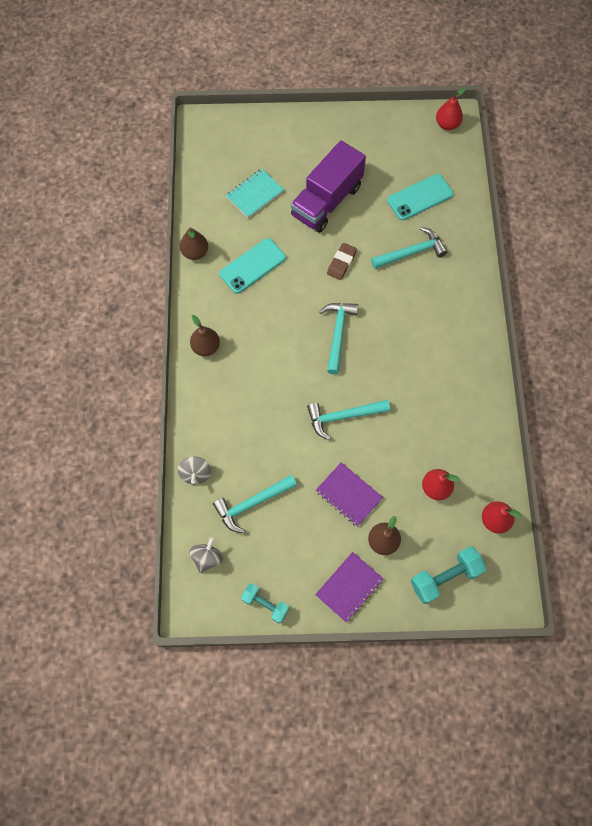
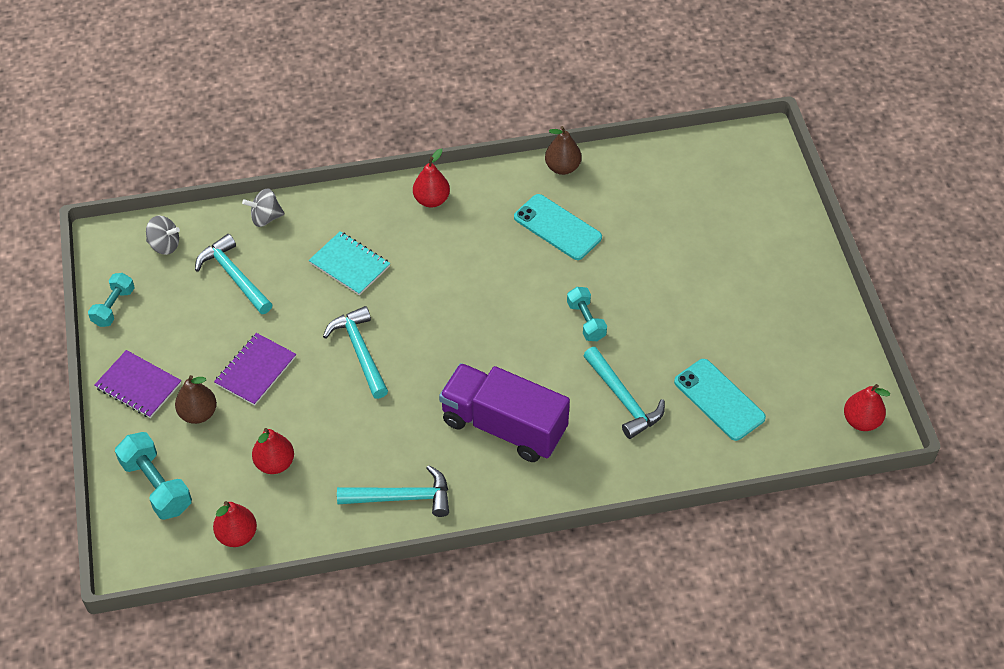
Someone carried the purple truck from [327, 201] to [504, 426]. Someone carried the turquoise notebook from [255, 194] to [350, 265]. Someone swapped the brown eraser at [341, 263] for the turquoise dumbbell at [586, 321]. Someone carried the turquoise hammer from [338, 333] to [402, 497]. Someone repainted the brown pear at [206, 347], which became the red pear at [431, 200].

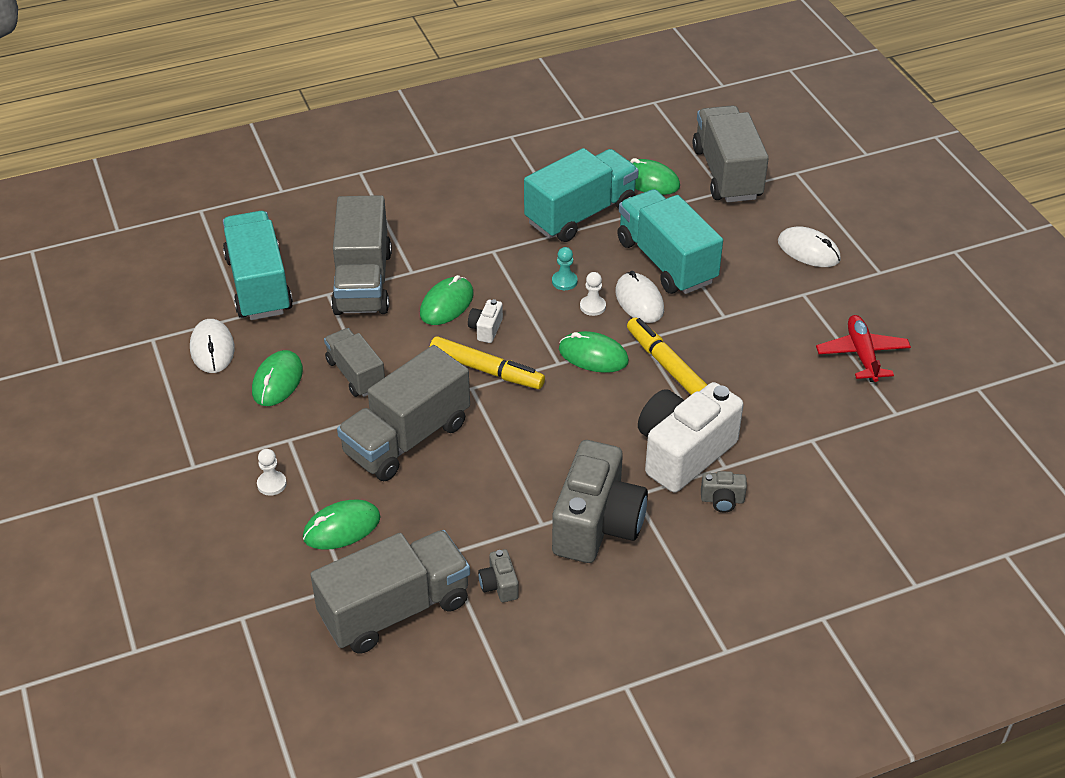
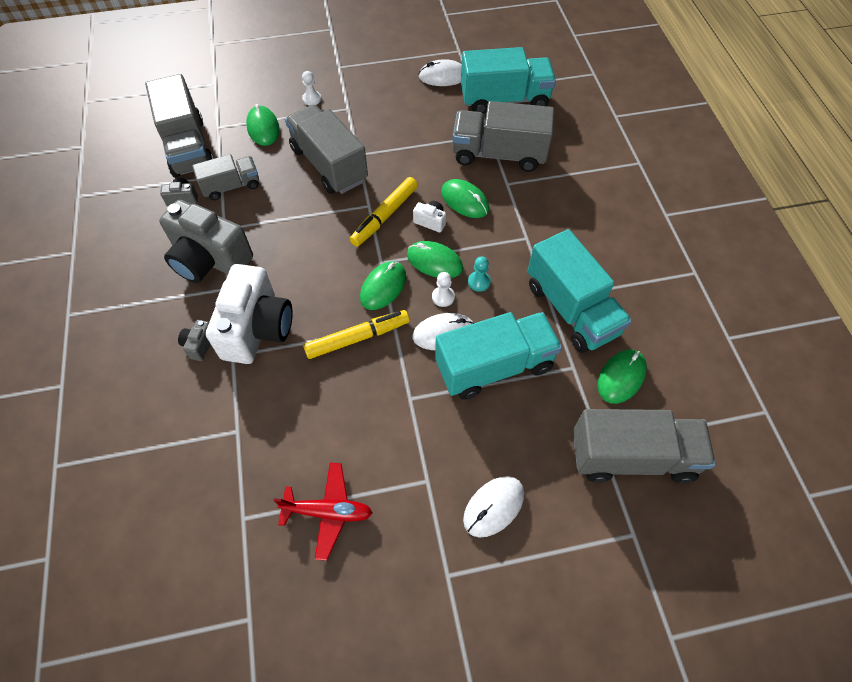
Someone carried the grey truck from [356, 374] to [231, 186]. Someone carried the green mouse from [277, 381] to [434, 261]. Someone rotated the white camera at [683, 452] by 45 degrees clockwise.

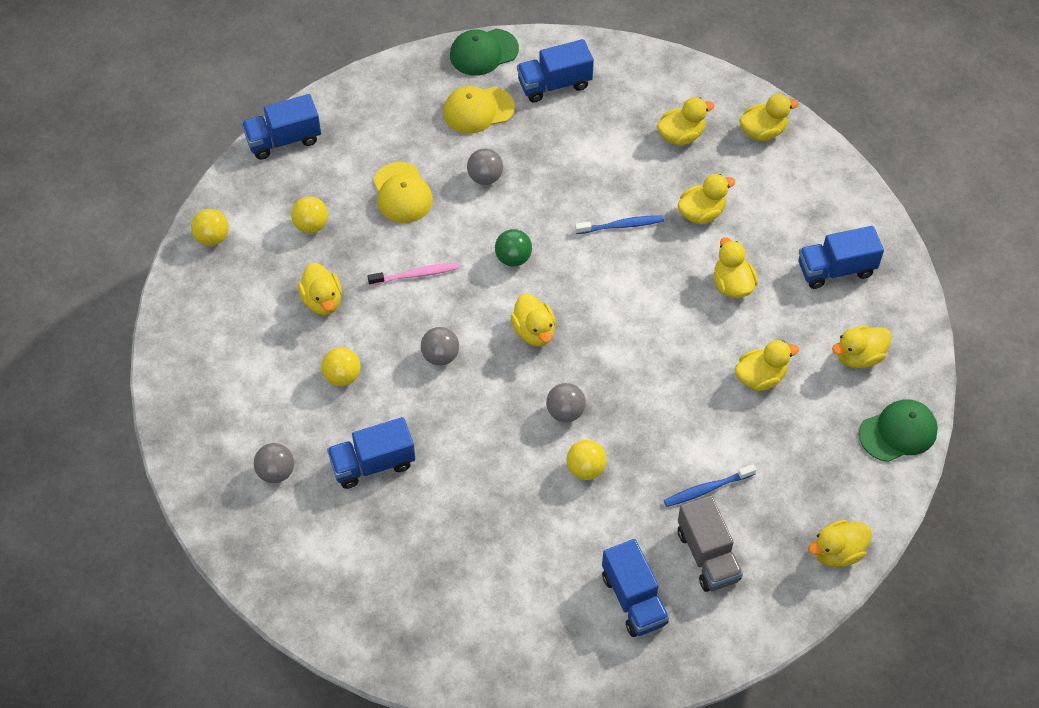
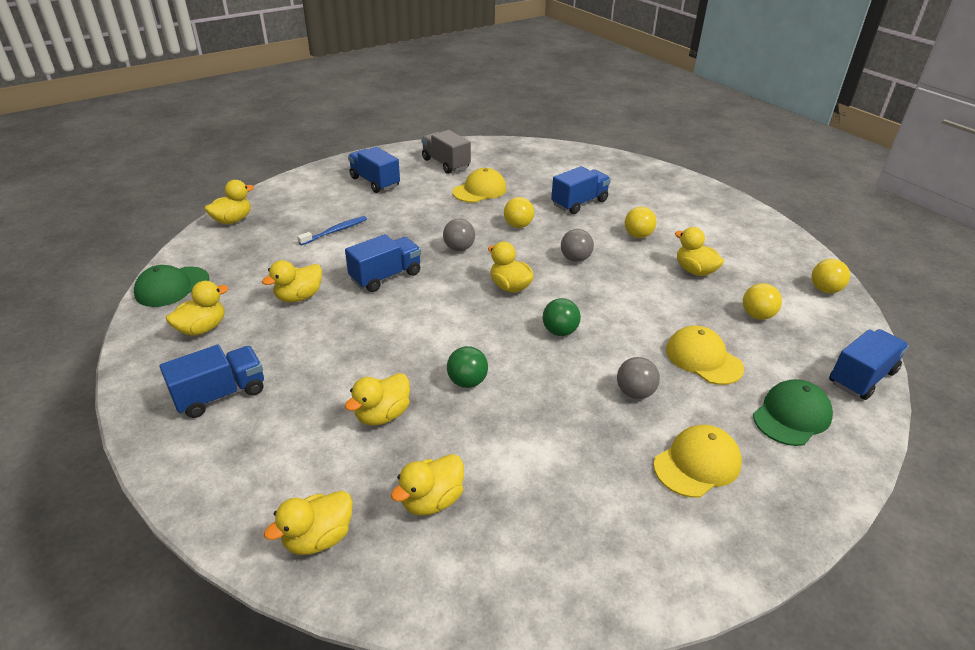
Someone carried the green cap from [483, 52] to [792, 415]. Someone carried the blue truck from [554, 84] to [386, 276]. Someone swapped the blue toothbrush at [621, 226] for the green ball at [467, 382]. Someone took away the yellow duck at [732, 285]. Someone took away the pink toothbrush at [416, 275]. Someone carried the yellow ball from [585, 469] to [518, 225]. Someone took away the grey ball at [276, 472]. Someone carried the grey truck from [708, 555] to [445, 164]. Someone put down the yellow cap at [479, 190].

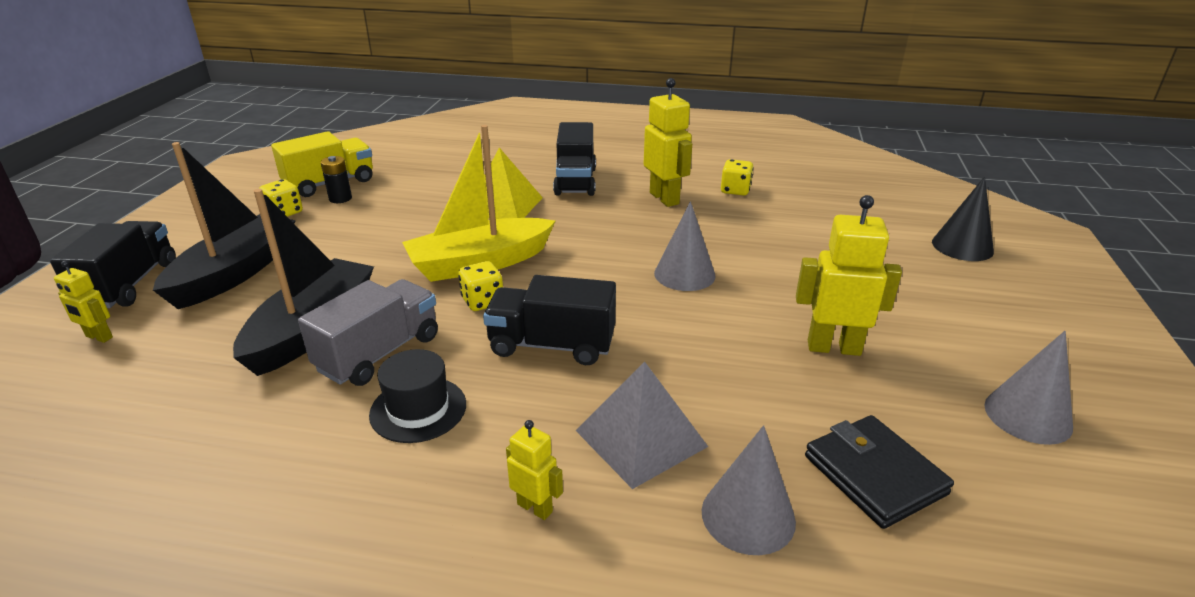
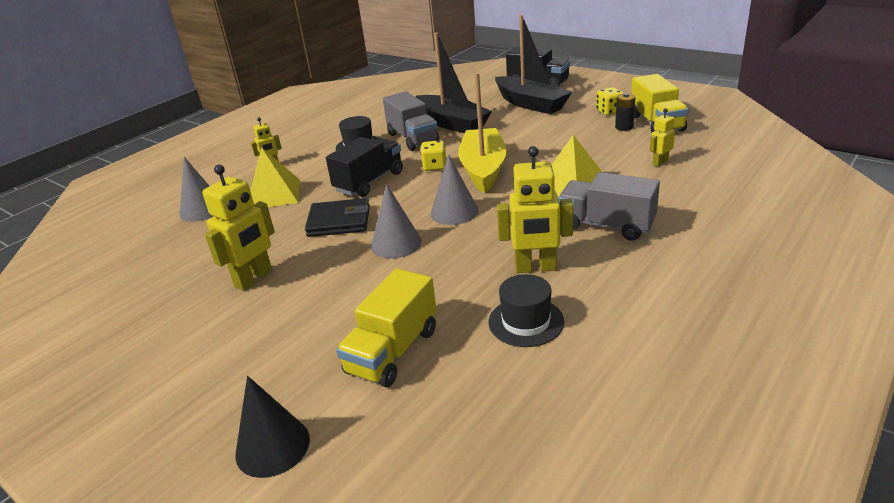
Someone repainted the black truck at [575, 181], which became the grey truck at [606, 225]. Someone swapped the yellow dice at [735, 190] for the black hat at [526, 322]. Someone carried the yellow robot from [99, 337] to [660, 162]. Someone carried the grey cone from [1028, 416] to [454, 212]. Someone repainted the grey pyramid at [640, 438], which became the yellow pyramid at [274, 194]. Someone carried the black wallet from [874, 474] to [339, 221]. Someone put down the yellow truck at [393, 351].

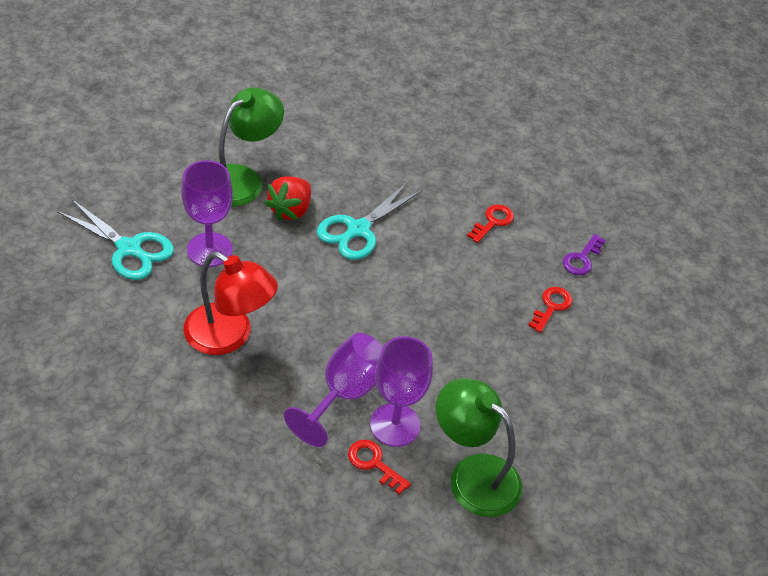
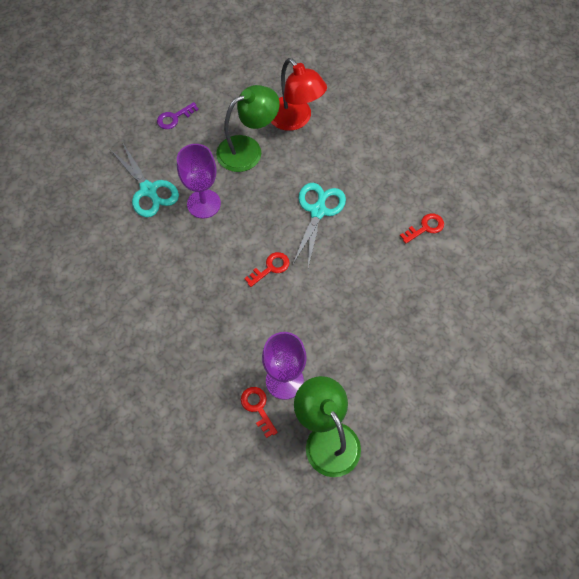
Someone took away the red strawberry at [290, 210]. Someone rotated the turquoise scissors at [358, 230] by 135 degrees clockwise. Someone carried the purple key from [581, 259] to [174, 118]. Someone carried the red lamp from [229, 336] to [295, 120]. Someone carried the red key from [551, 306] to [271, 268]. Someone took away the purple goblet at [345, 393].

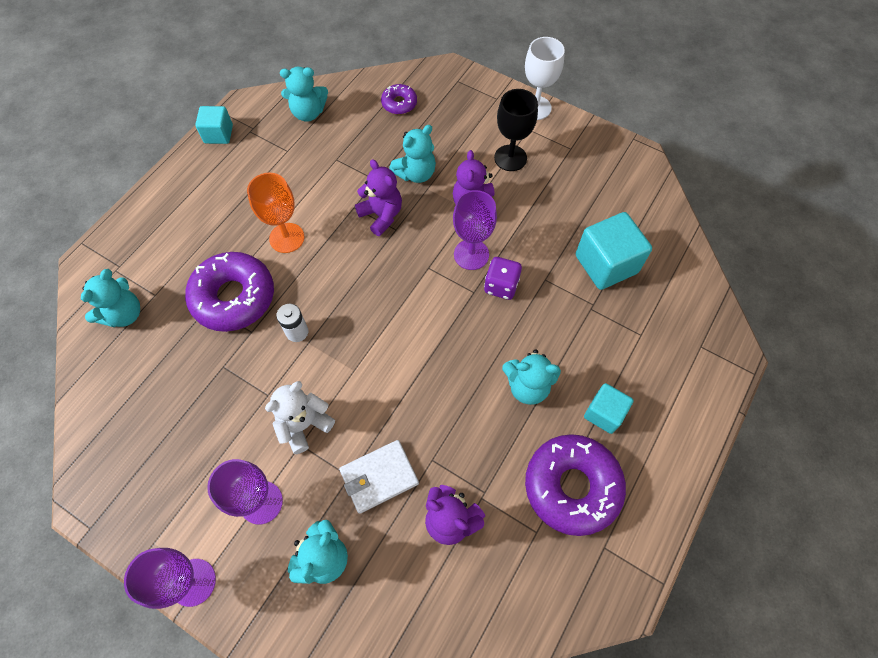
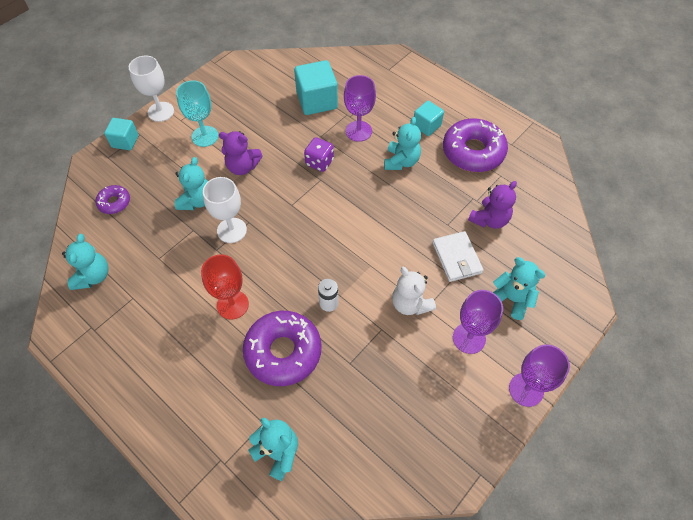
Someone repainted the black goblet at [510, 158], which became the turquoise goblet at [205, 136]. Someone carried the turquoise cube from [218, 134] to [125, 141]. Someone rotated the turquoise teddy bear at [415, 173] by 45 degrees clockwise. Someone swapped the purple teddy bear at [381, 215] for the white goblet at [232, 230]. Someone repainted the orange goblet at [287, 238], which became the red goblet at [232, 304]. Someone carried the purple goblet from [471, 254] to [358, 131].

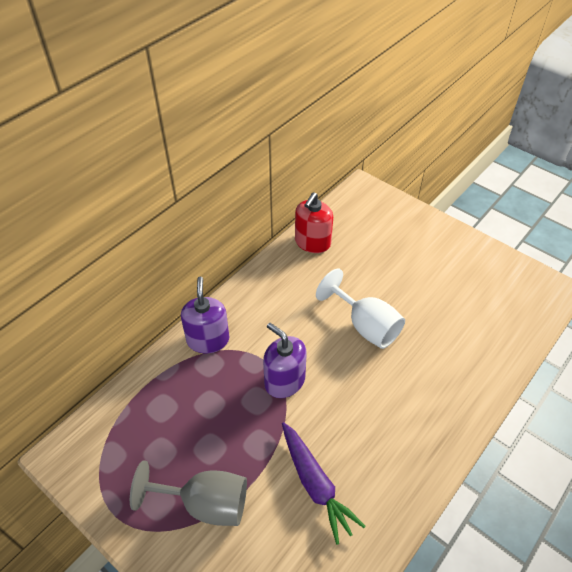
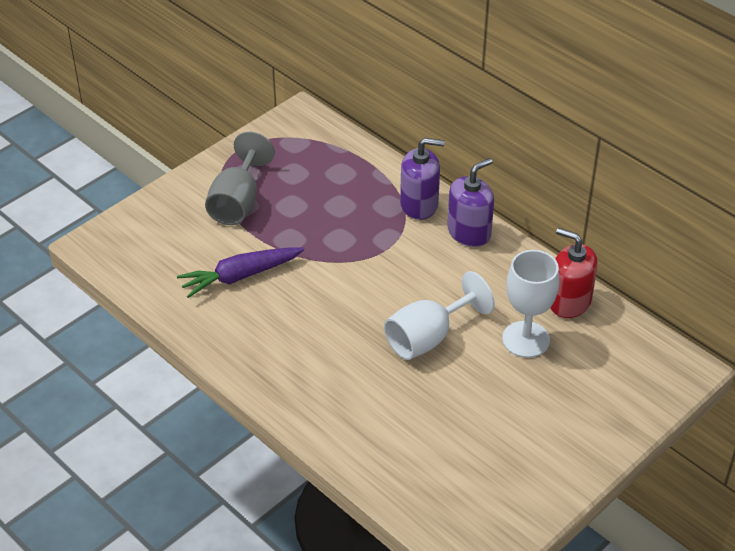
Someone carried the purple soap dispenser from [284, 381] to [469, 232]. Someone put down the white goblet at [526, 339].

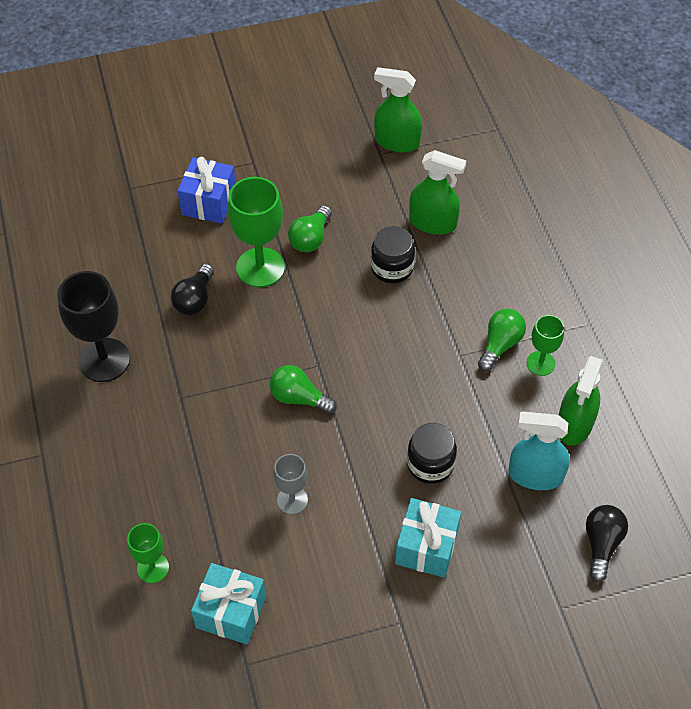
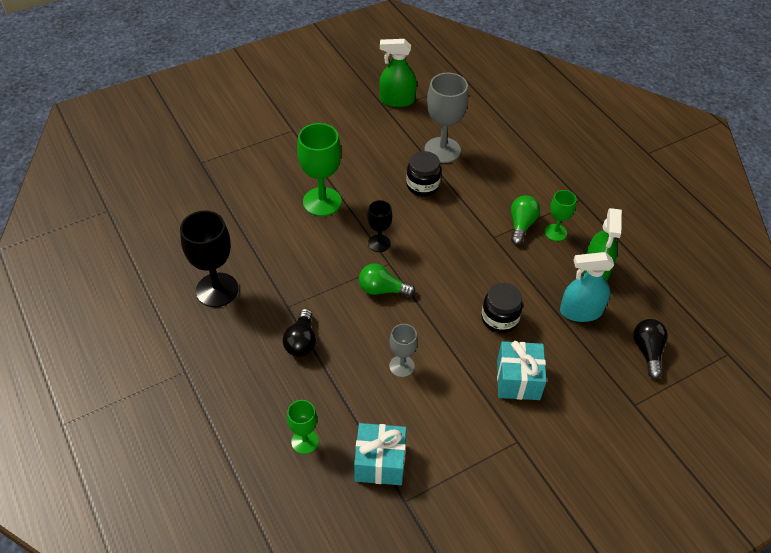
Someone swapped the green spray bottle at [433, 223] for the grey goblet at [442, 150]. Someone took away the blue gift at [209, 202]. Someone took away the green light bulb at [310, 238]. Someone carried the black light bulb from [195, 299] to [301, 341]. Someone put down the black goblet at [379, 243].

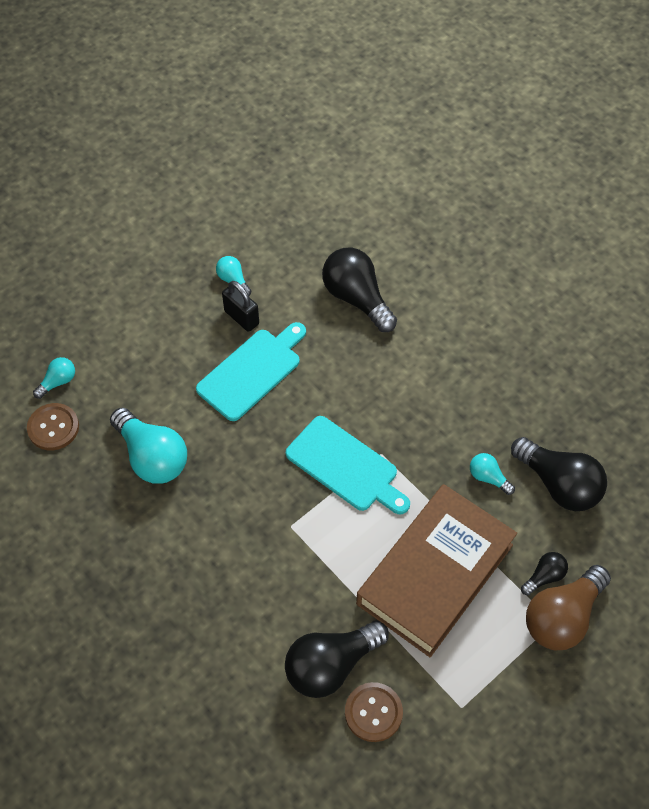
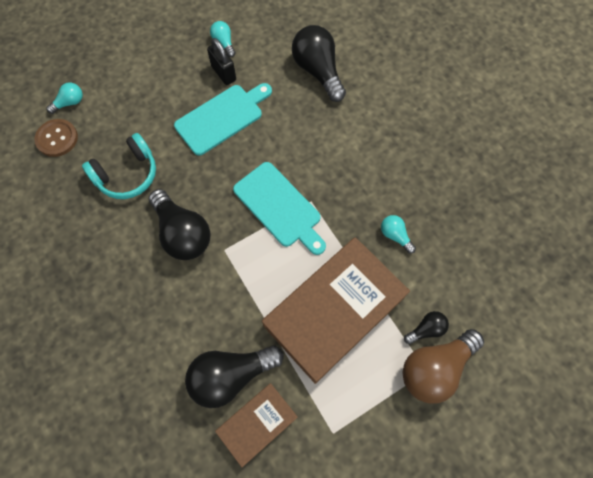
Someone swapped the turquoise light bulb at [152, 457] for the turquoise headphones at [127, 174]. Someone carried the black light bulb from [559, 484] to [182, 233]. Someone swapped the brown button at [373, 712] for the brown book at [257, 424].

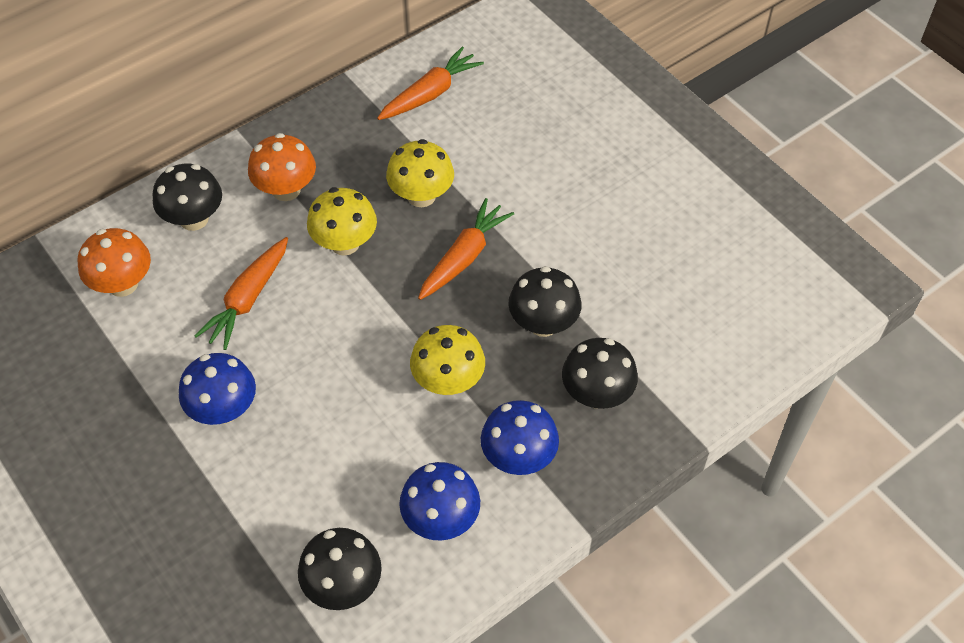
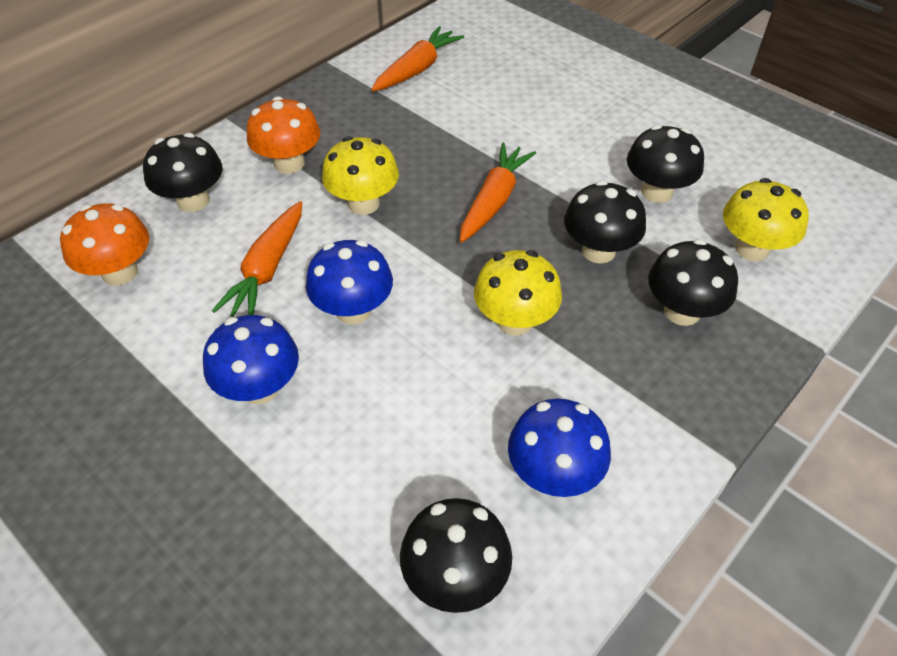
Someone carried the yellow mushroom from [421, 196] to [751, 248]. Someone carried the blue mushroom from [518, 457] to [353, 310]. Someone put down the black mushroom at [657, 192].

